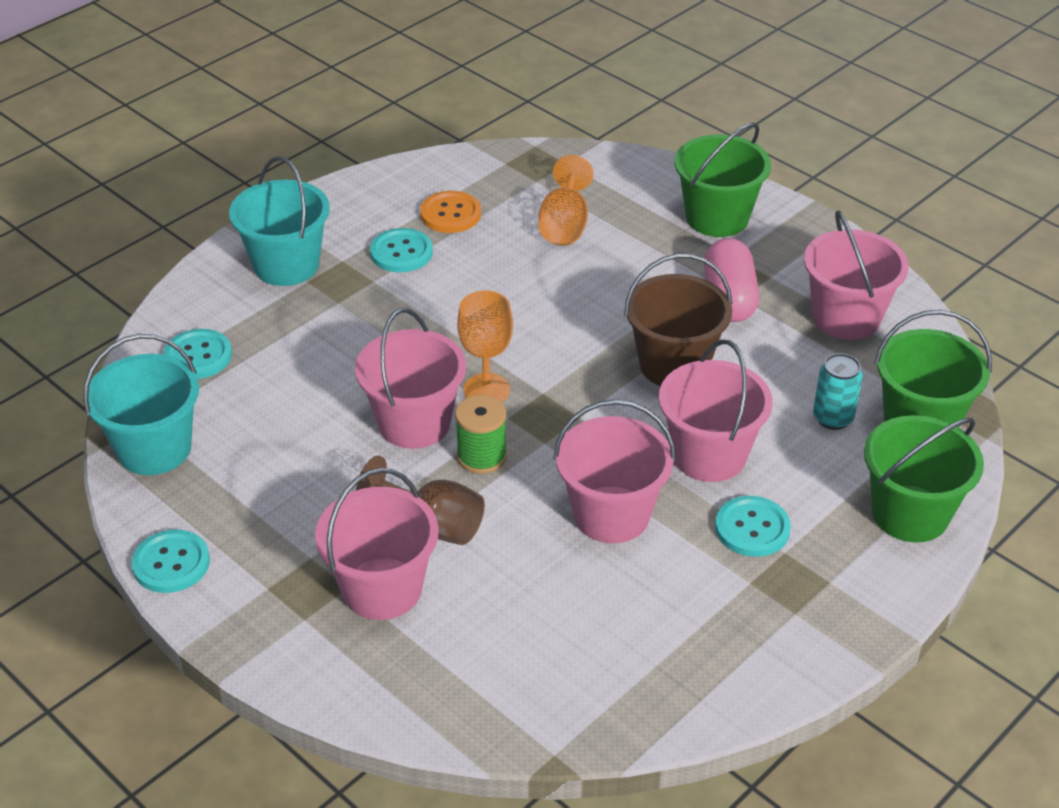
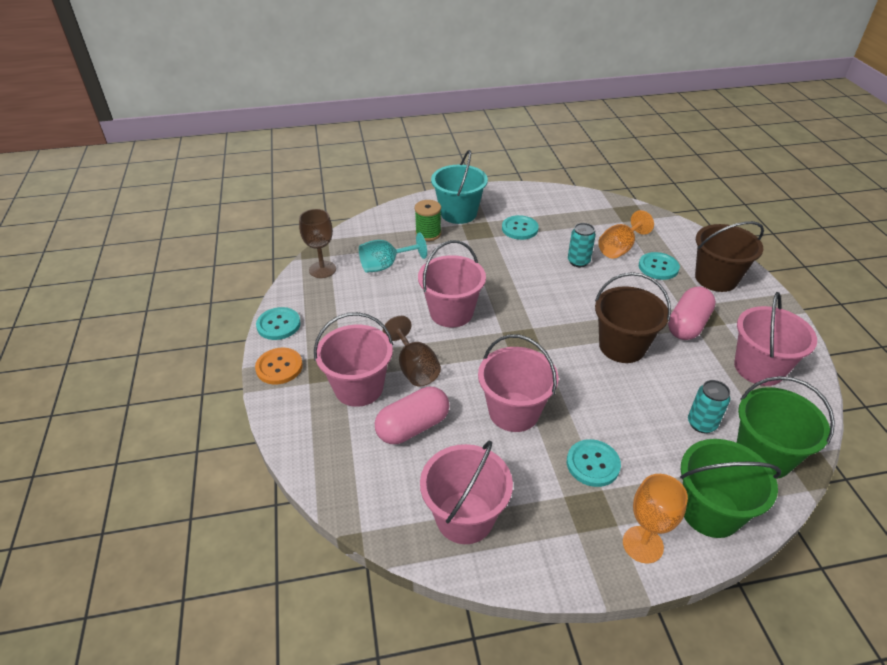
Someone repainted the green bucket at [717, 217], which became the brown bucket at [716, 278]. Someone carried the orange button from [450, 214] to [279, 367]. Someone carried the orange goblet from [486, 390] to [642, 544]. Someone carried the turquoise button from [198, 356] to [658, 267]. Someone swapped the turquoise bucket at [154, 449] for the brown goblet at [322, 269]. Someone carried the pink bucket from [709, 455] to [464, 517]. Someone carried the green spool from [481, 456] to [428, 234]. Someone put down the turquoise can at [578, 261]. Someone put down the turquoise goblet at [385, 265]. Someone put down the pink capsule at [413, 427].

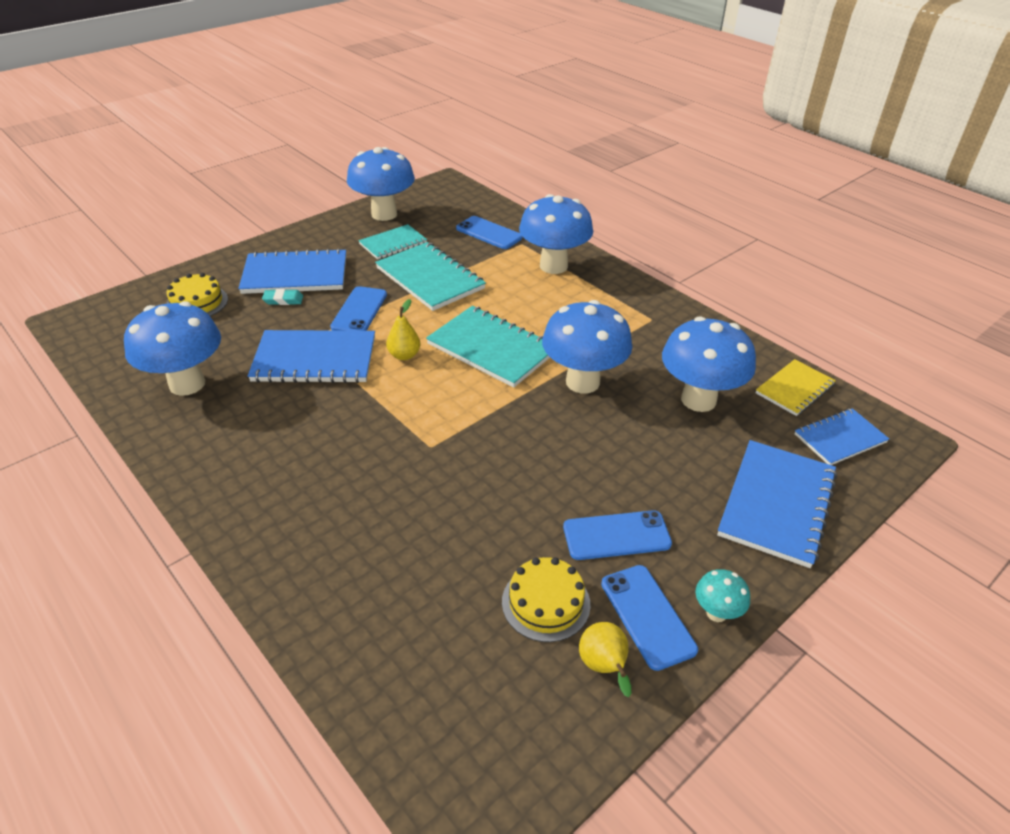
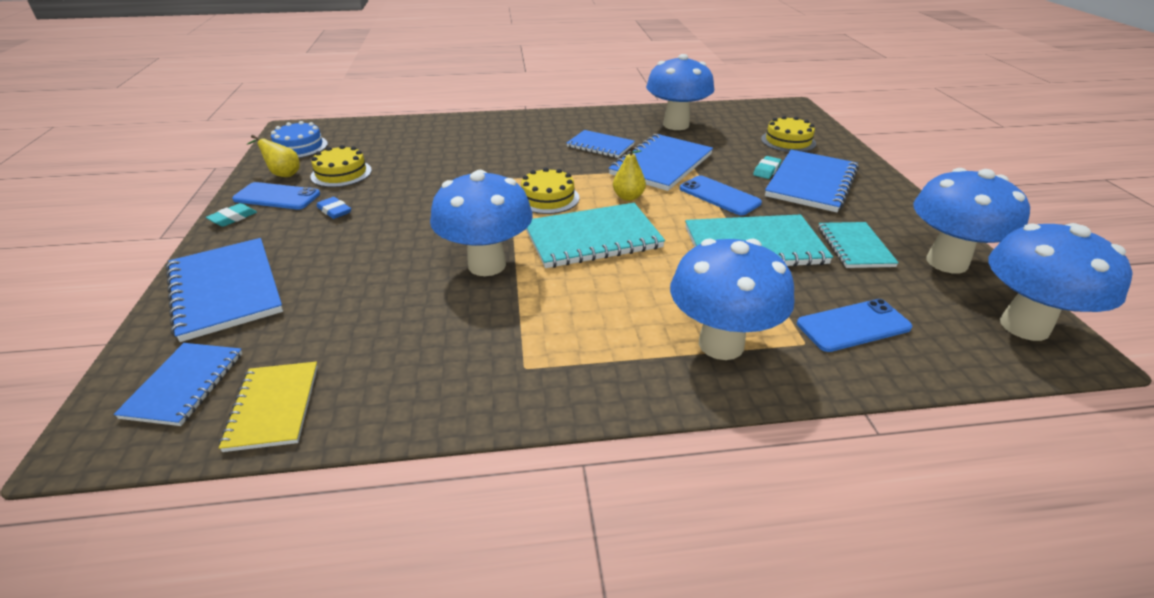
Someone carried the blue mushroom from [698, 400] to [1024, 326]. Someone swapped the blue phone at [616, 535] for the blue eraser at [334, 211]. Someone swapped the turquoise mushroom at [716, 613] for the turquoise eraser at [233, 218]. Someone put down the blue cake at [299, 147]. Someone put down the blue notebook at [600, 146]. Someone put down the yellow cake at [548, 198].

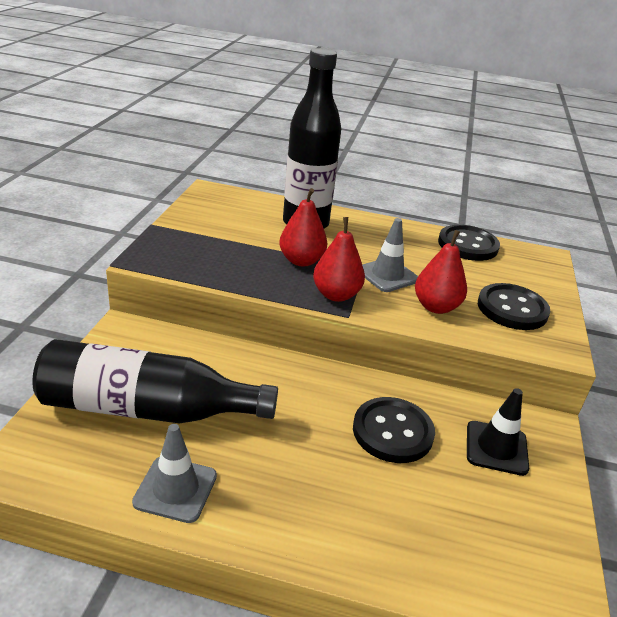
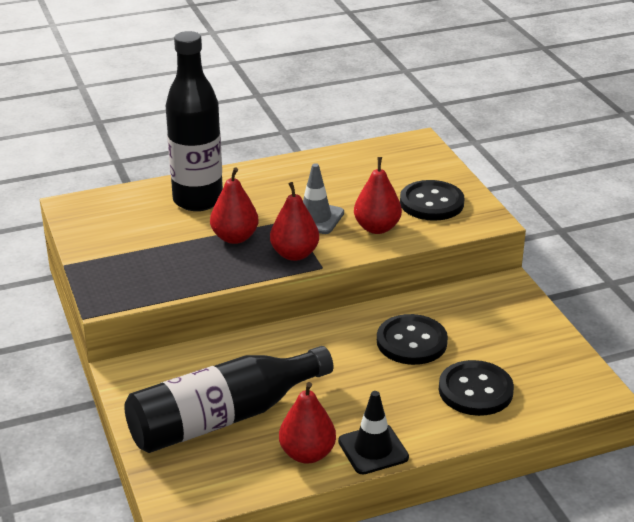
Someone carried the black button from [467, 245] to [475, 390]. Someone carried the black traffic cone from [496, 448] to [373, 449]. Someone swapped the grey traffic cone at [175, 489] for the red pear at [307, 454].

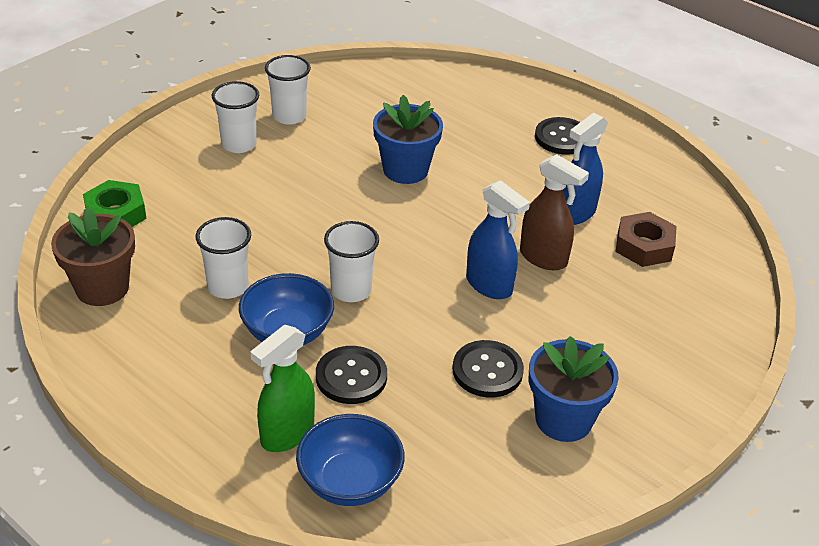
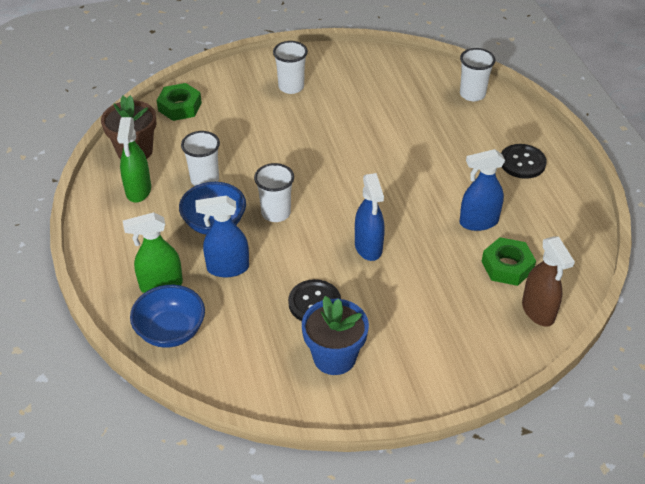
Someone carried the white cup from [289, 116] to [472, 94]. Someone took away the blue flower pot at [405, 170]. Someone carried the brown spray bottle from [543, 258] to [538, 311]. Someone repainted the brown nut at [644, 246], which became the green nut at [507, 266]. Someone swapped the black button at [351, 377] for the blue spray bottle at [227, 268]. Someone put down the green spray bottle at [138, 190].

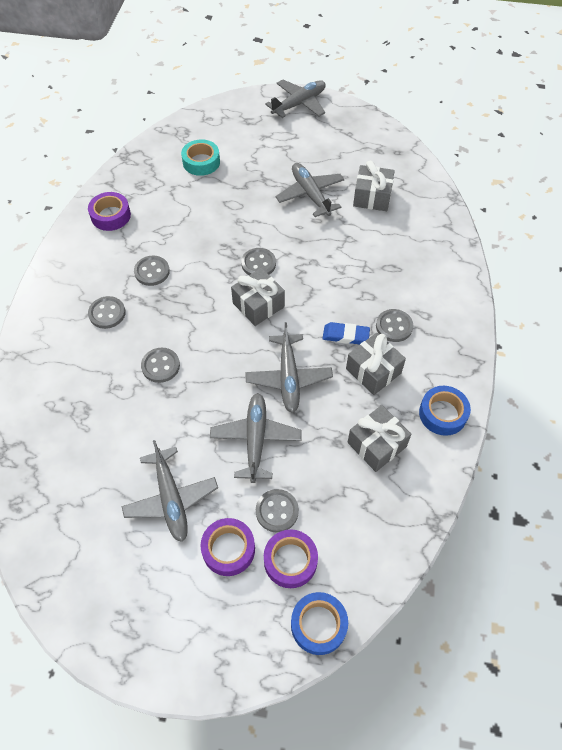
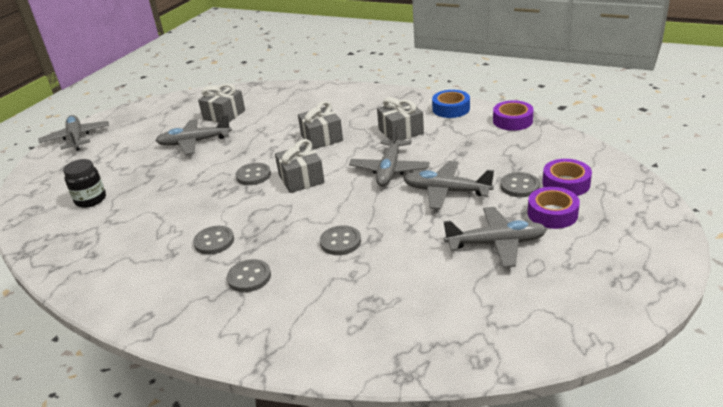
Someone swapped the turquoise tape at [201, 162] for the black jar at [91, 200]. Someone carried the purple tape from [110, 216] to [512, 121]. Someone took away the grey button at [394, 326]. Someone rotated the grey plane at [288, 378] by 90 degrees clockwise. Someone took away the blue eraser at [345, 335]. Someone carried the grey gift from [376, 444] to [321, 138]. Someone took away the blue tape at [318, 625].

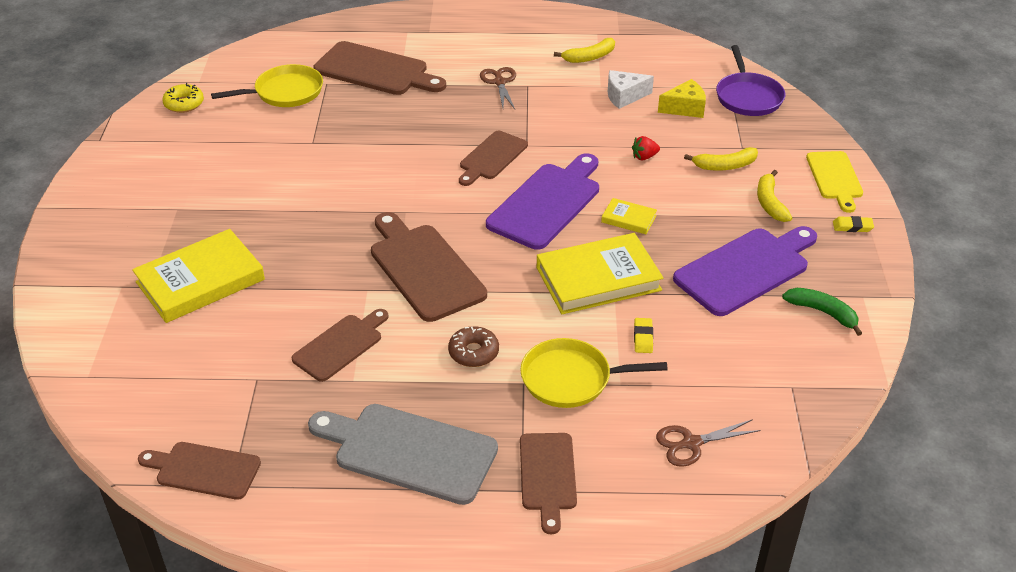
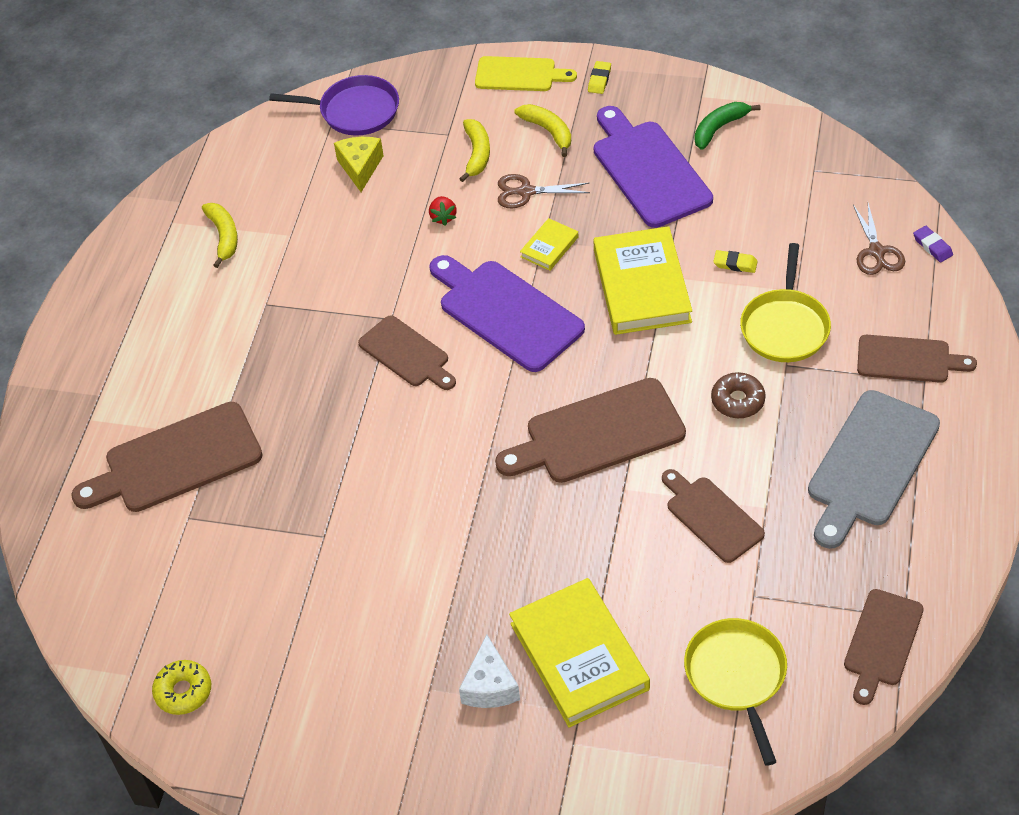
Someone rotated the brown cutting board at [375, 70] by 150 degrees counterclockwise. Someone carried the yellow pan from [285, 92] to [737, 676]. Someone carried the brown scissors from [500, 82] to [526, 192]. Someone carried the white cheese from [624, 96] to [490, 686]. Someone rotated the yellow banana at [770, 203] by 135 degrees counterclockwise. Someone put down the purple eraser at [932, 246].

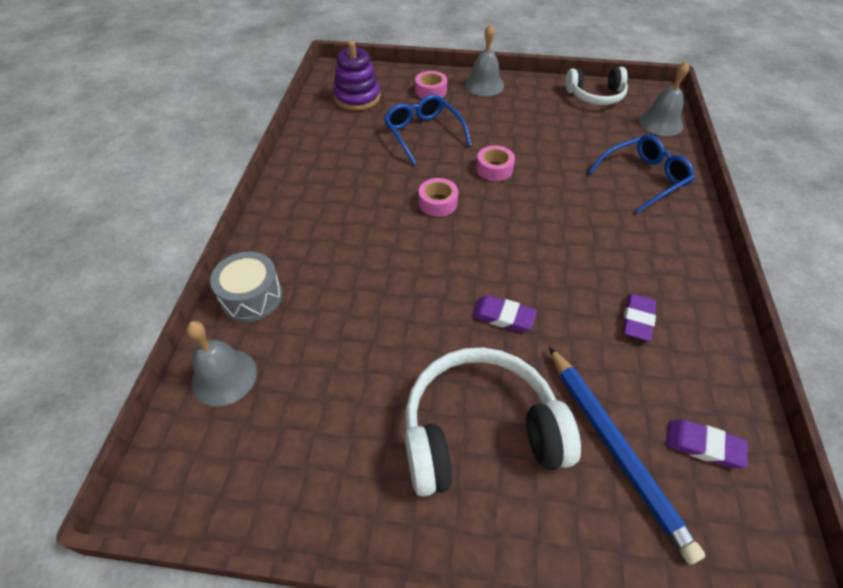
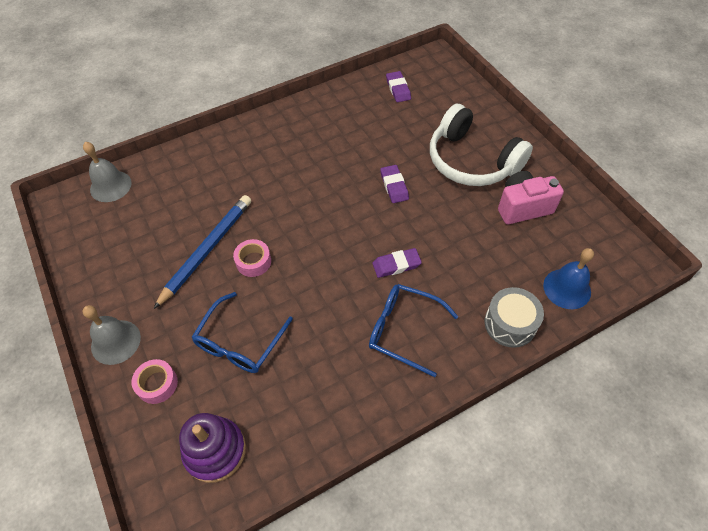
Someone took away the white headphones at [595, 95]. Someone carried the blue glasses from [643, 178] to [404, 330]. Someone took away the pink tape at [438, 203]. Someone carried the purple eraser from [637, 319] to [396, 265]. Someone repainted the grey bell at [224, 377], which became the blue bell at [567, 288]. Someone carried the blue pencil from [615, 449] to [207, 250]. Someone put down the pink camera at [523, 207].

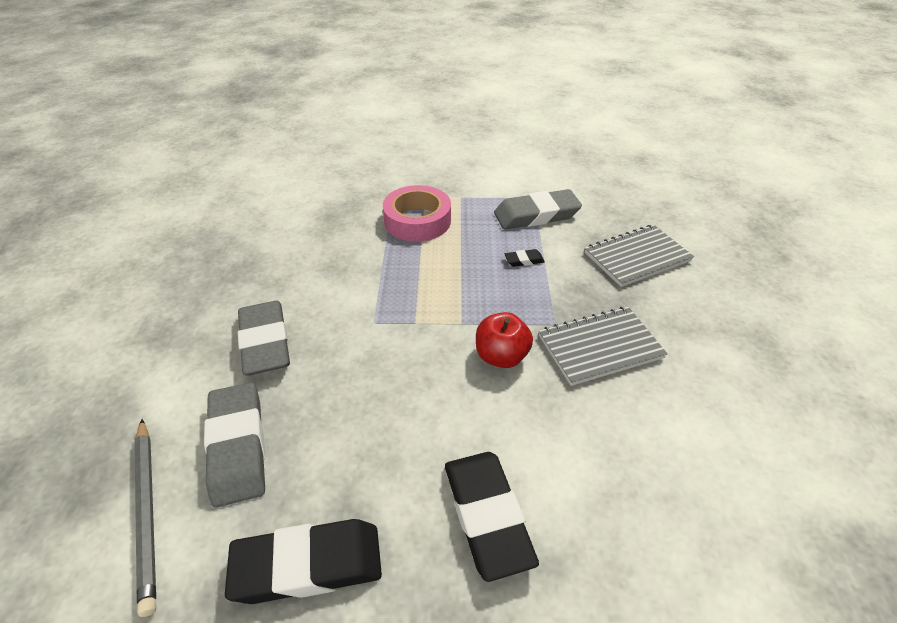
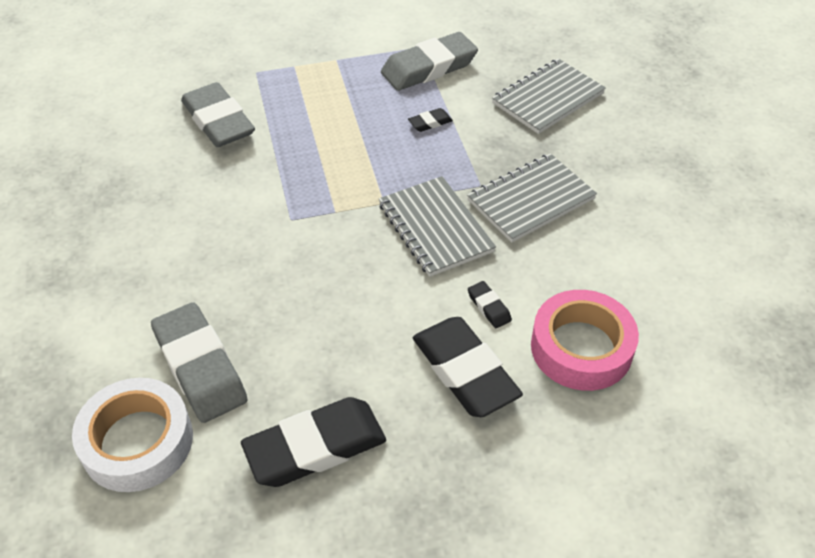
Someone carried the pink tape from [417, 221] to [581, 348]. Someone carried the grey eraser from [265, 342] to [218, 121]. Someone swapped the red apple at [501, 356] for the grey notebook at [435, 228]. Someone swapped the grey pencil at [147, 512] for the white tape at [137, 442]. Someone put down the black eraser at [489, 307].

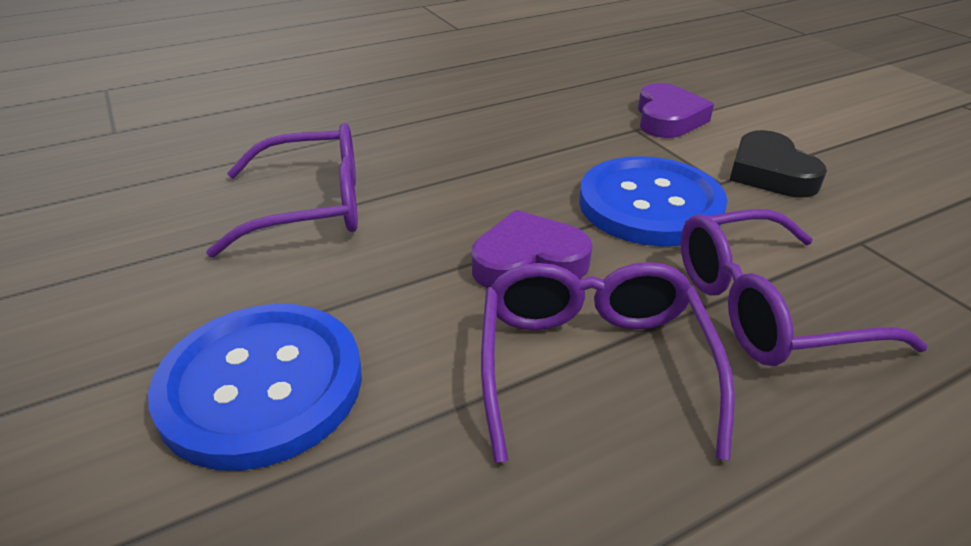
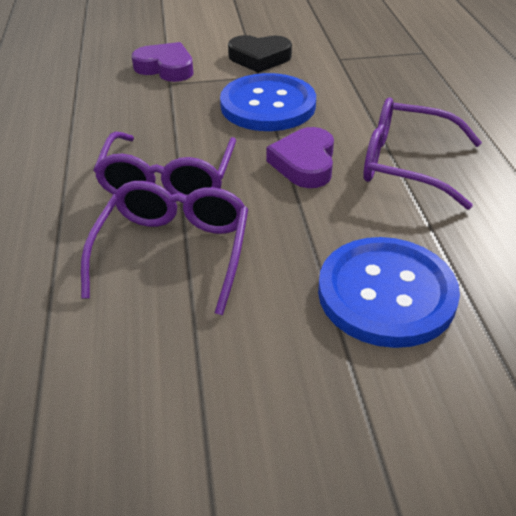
Someone carried the purple glasses from [764, 308] to [168, 180].

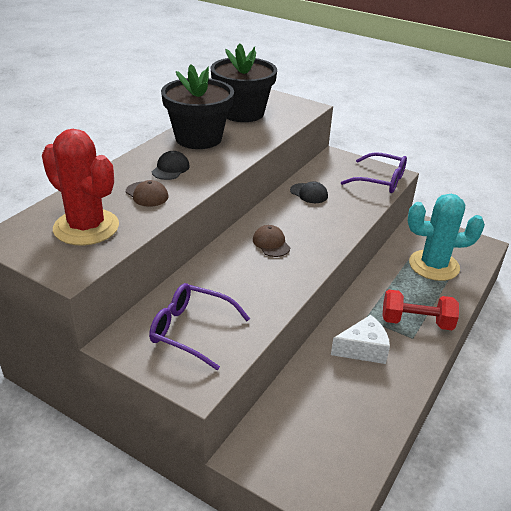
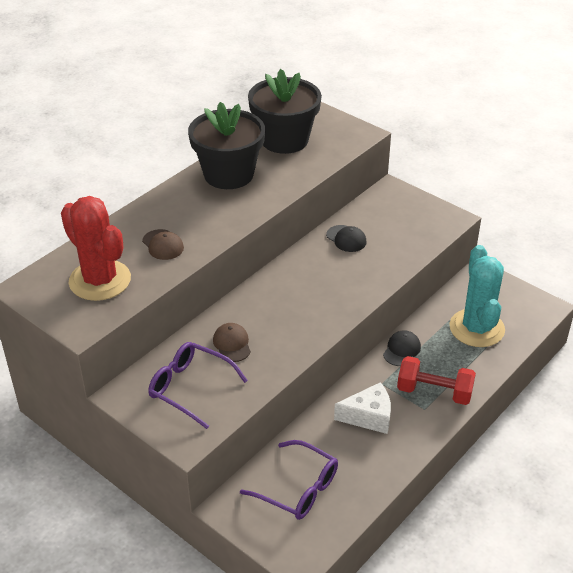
Someone carried the black cap from [170, 169] to [401, 350]. Someone carried the purple glasses from [381, 180] to [298, 489]. Someone rotated the turquoise cactus at [434, 265] by 75 degrees clockwise. Someone carried the brown cap from [271, 243] to [232, 344].

